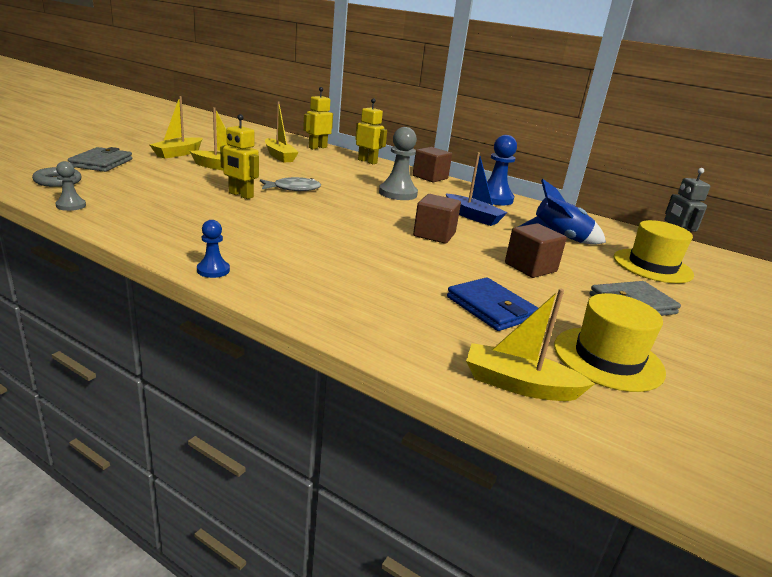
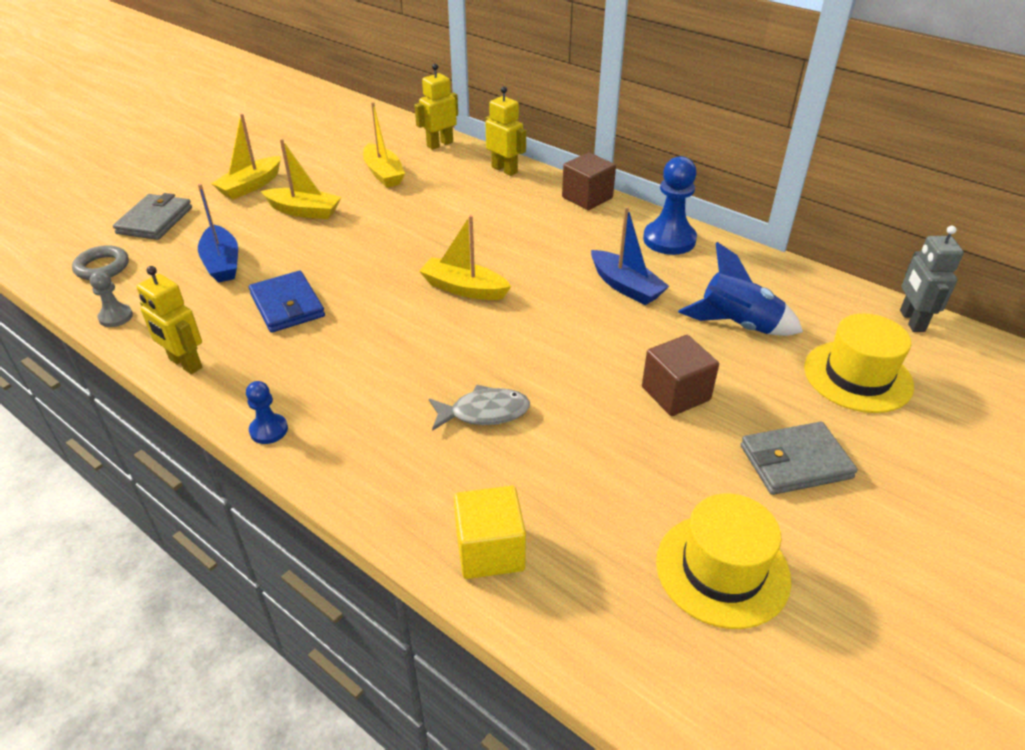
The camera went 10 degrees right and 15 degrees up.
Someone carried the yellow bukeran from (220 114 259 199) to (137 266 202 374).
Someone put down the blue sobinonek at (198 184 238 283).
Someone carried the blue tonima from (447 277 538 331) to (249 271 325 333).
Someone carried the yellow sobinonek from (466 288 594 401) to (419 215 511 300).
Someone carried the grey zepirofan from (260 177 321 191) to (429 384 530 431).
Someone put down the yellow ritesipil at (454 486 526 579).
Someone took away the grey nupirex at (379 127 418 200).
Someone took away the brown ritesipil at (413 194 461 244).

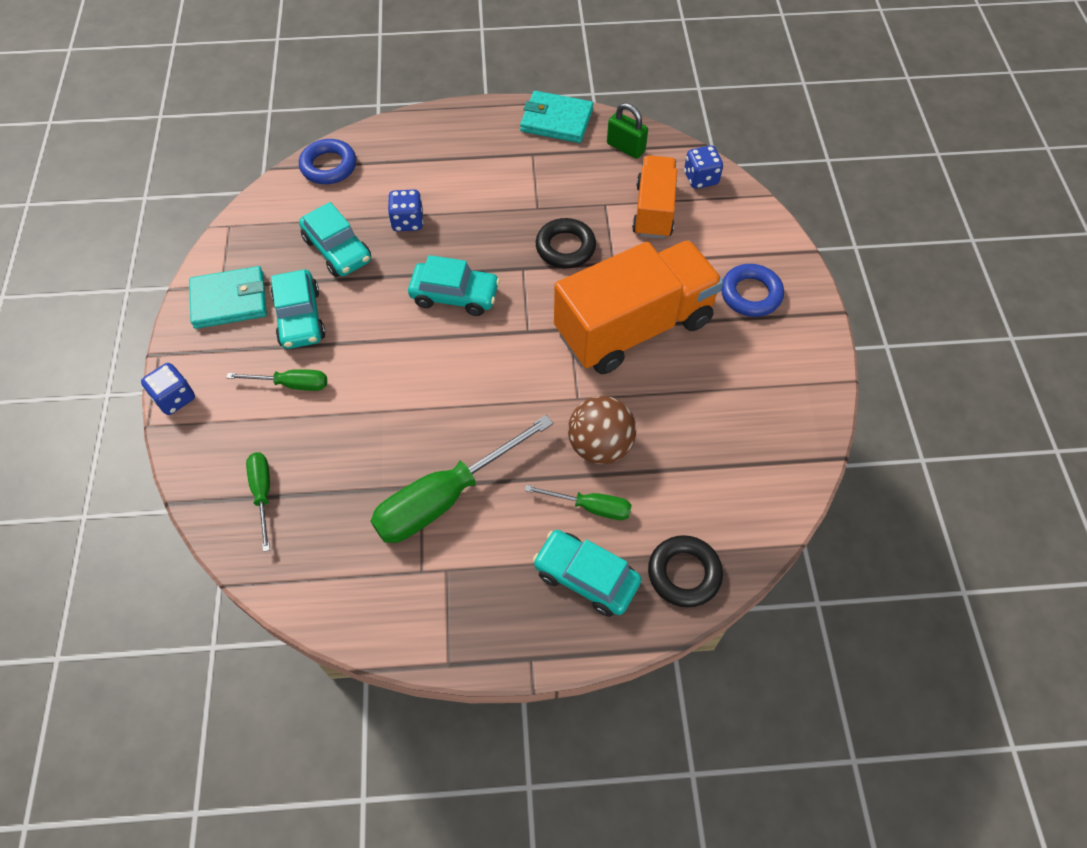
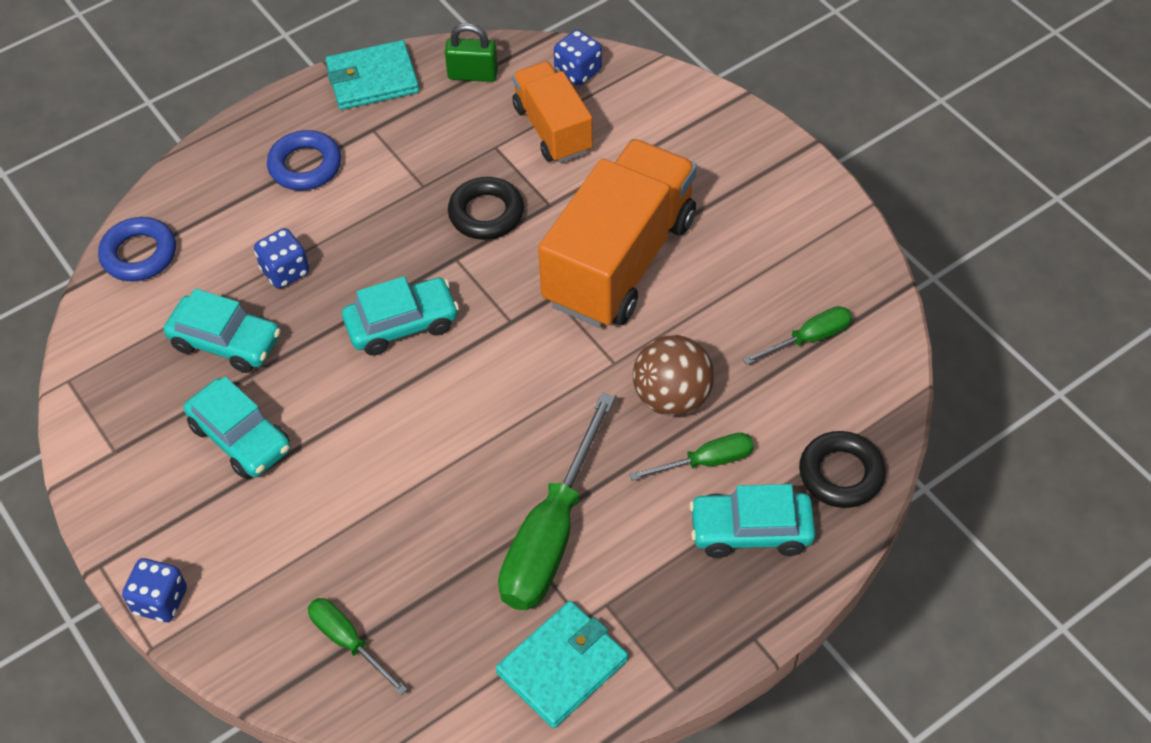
The camera went 30 degrees left and 5 degrees down.
Someone carried the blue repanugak from (721 264 784 317) to (267 130 341 190).
Someone carried the turquoise tonima from (189 266 267 329) to (496 601 628 728).
Someone carried the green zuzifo from (226 369 327 391) to (743 306 852 365).

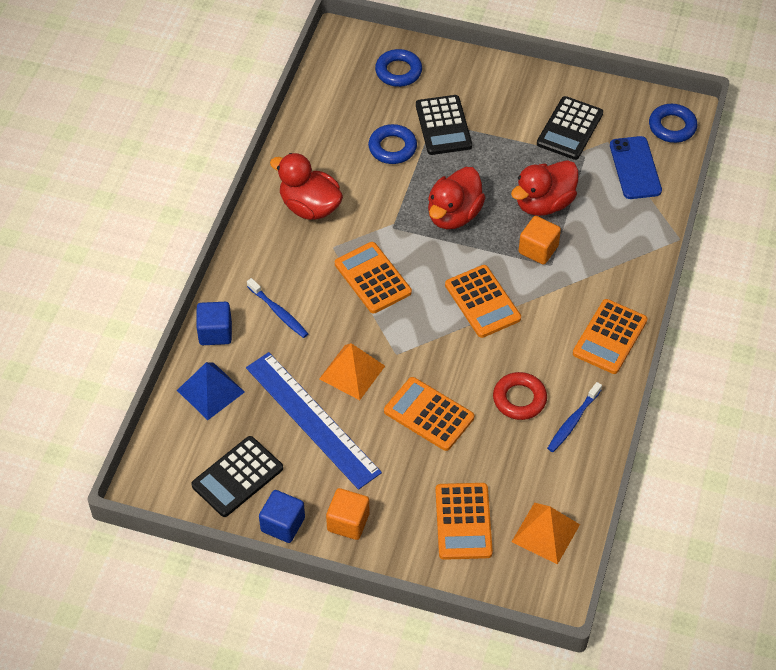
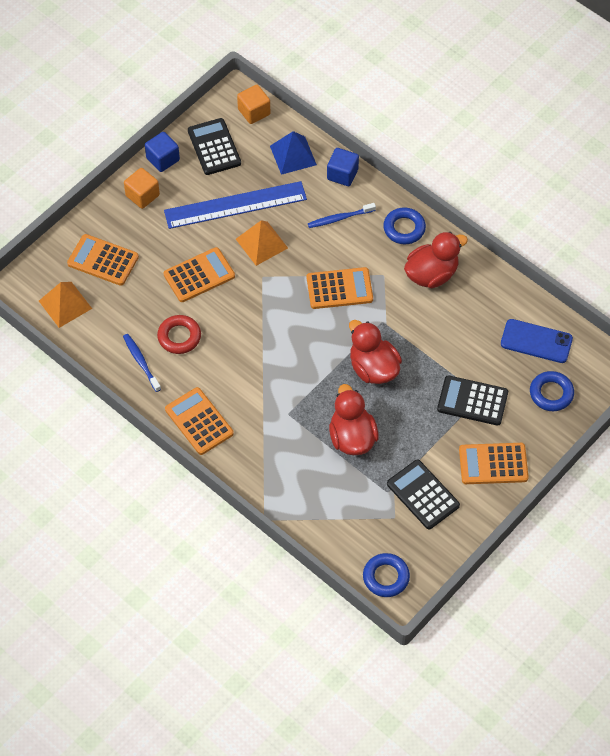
The camera went 115 degrees right and 5 degrees up.
Someone carried the orange ritesipil from (519 216 561 265) to (237 85 270 124).
Someone carried the blue repanugak from (368 124 417 164) to (383 207 426 244).
Someone carried the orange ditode from (445 265 521 338) to (459 443 529 484).
Someone carried the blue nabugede from (610 136 662 199) to (501 319 573 363).

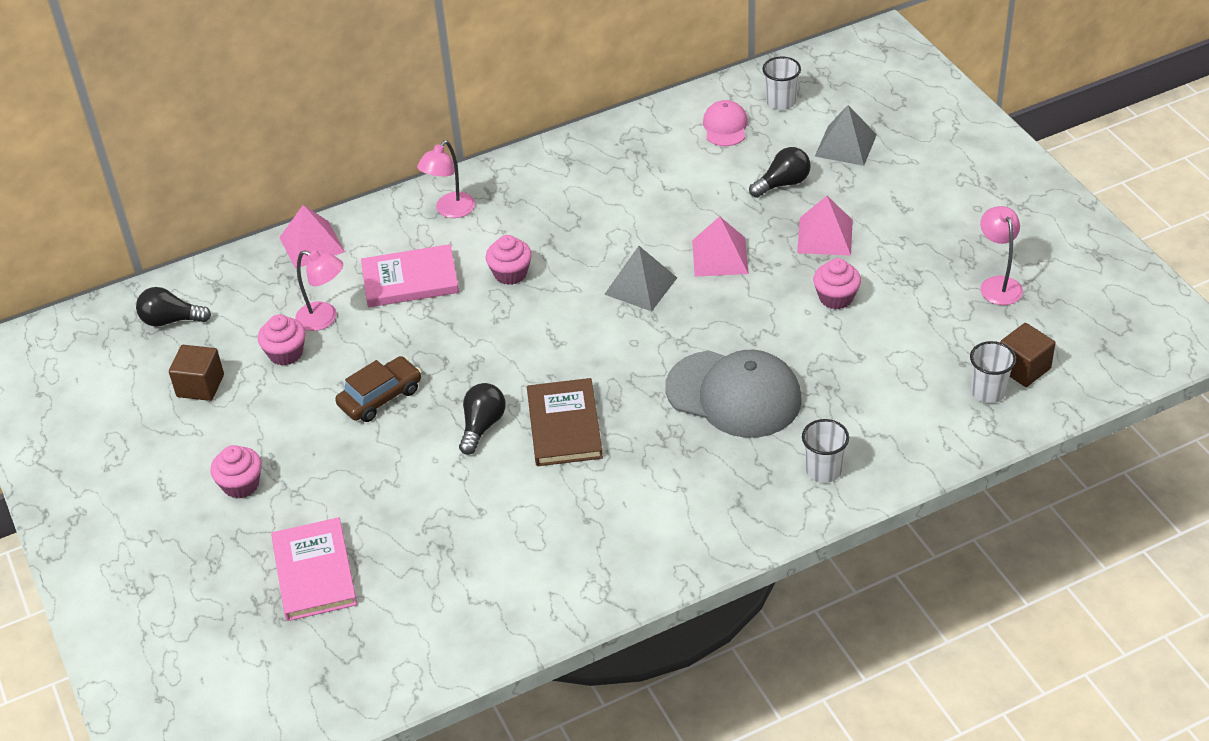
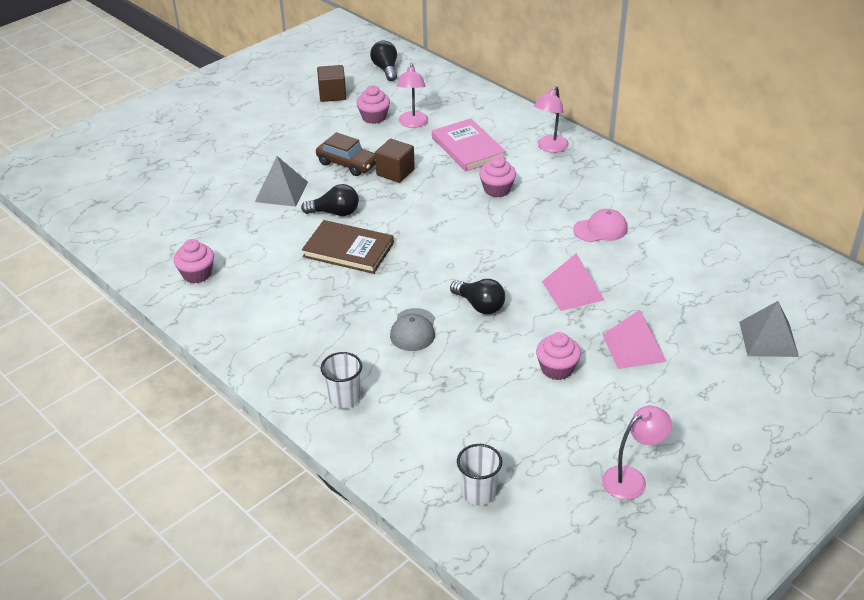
The camera went 70 degrees right and 5 degrees down.
Someone carried the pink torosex from (210 445 262 498) to (174 239 214 283).
Someone carried the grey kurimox from (604 246 677 311) to (255 156 308 207).
Someone rotated the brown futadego at (527 378 603 466) by 45 degrees clockwise.
Someone carried the brown ritesipil from (1000 323 1056 387) to (375 139 415 183).
Someone scaled the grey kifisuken at (665 350 802 438) by 0.51.
Someone carried the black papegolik from (749 147 811 198) to (450 279 505 314).
Someone rotated the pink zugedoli at (417 140 475 218) by 75 degrees counterclockwise.
Someone carried the pink kifisuken from (703 100 748 146) to (573 209 628 242).
Someone took away the pink futadego at (271 517 357 621).
Someone took away the pink kurimox at (279 205 345 269).
Someone took away the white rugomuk at (762 57 801 110).

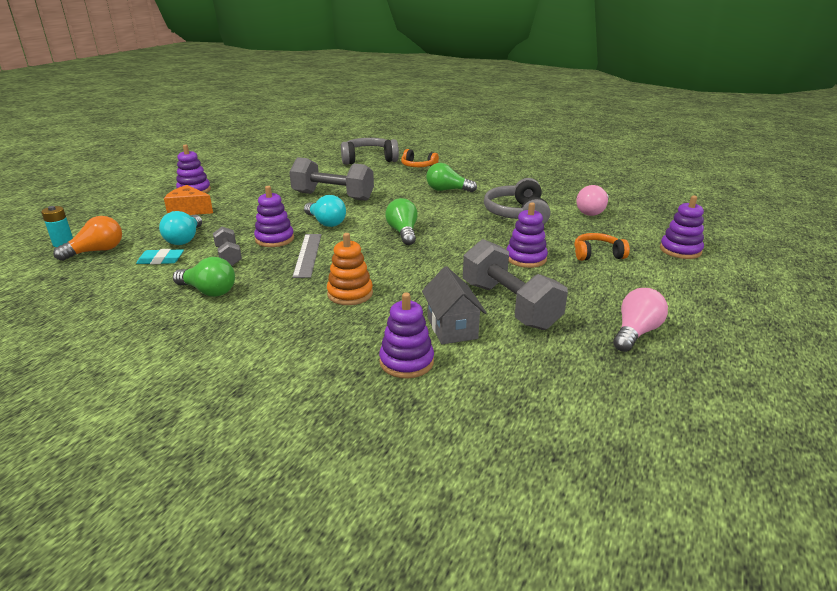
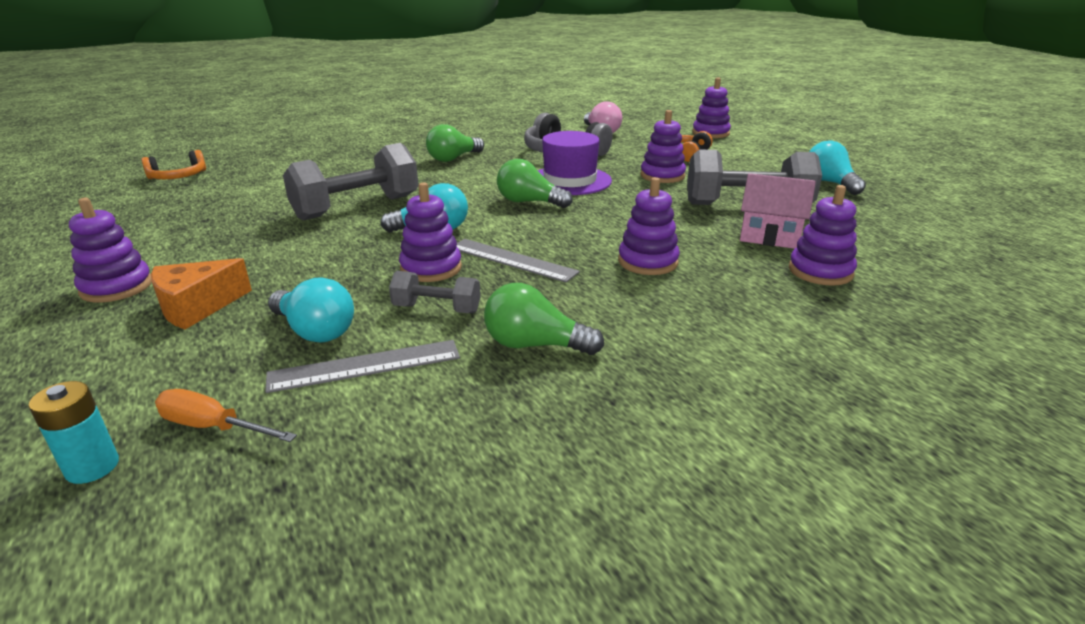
The camera went 55 degrees left and 0 degrees up.
Someone carried the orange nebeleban from (401 149 439 167) to (141 150 206 179).
Someone swapped the orange papegolik at (53 216 122 261) for the orange zuzifo at (155 389 297 442).
Someone swapped the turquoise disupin at (136 249 184 264) for the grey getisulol at (265 340 460 393).
Someone rotated the green papegolik at (173 257 235 297) by 135 degrees counterclockwise.
Someone put down the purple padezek at (538 131 612 195).
Someone repainted the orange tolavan at (327 233 373 305), which became the purple tolavan at (618 177 680 275).
Someone repainted the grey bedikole at (422 266 487 344), which became the pink bedikole at (740 173 816 249).
Someone repainted the pink papegolik at (613 288 668 352), which became the turquoise papegolik at (809 140 866 195).
Someone took away the grey nebeleban at (341 138 399 165).

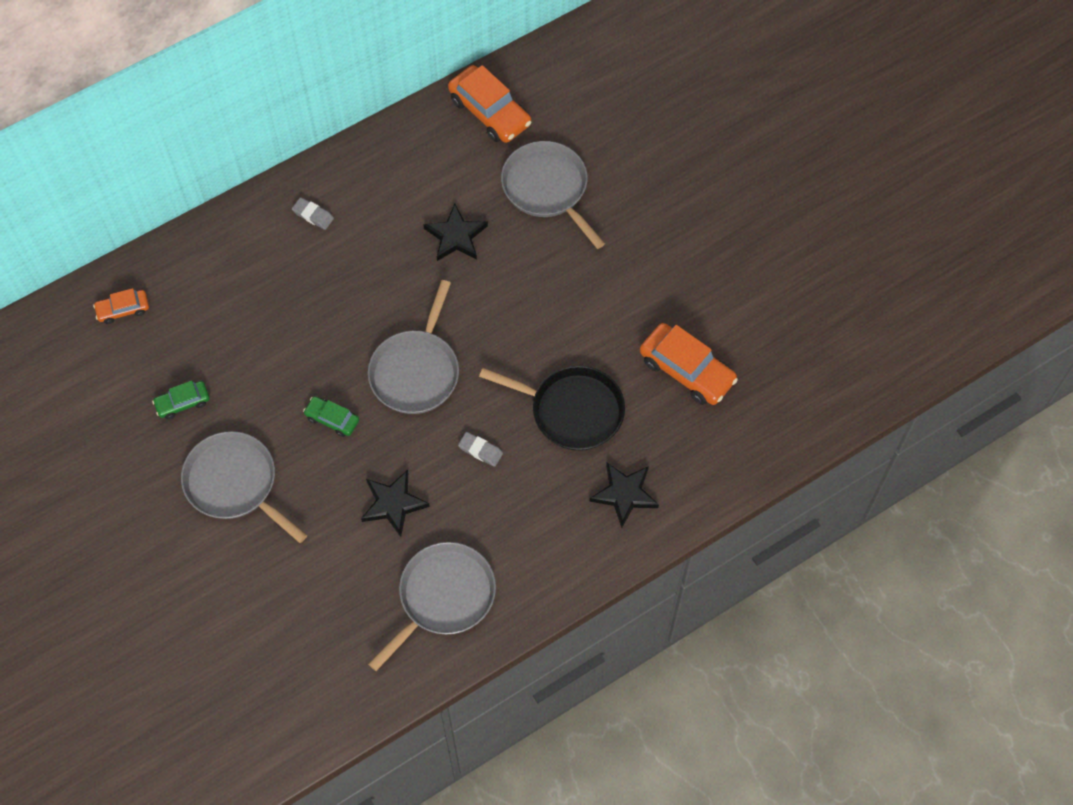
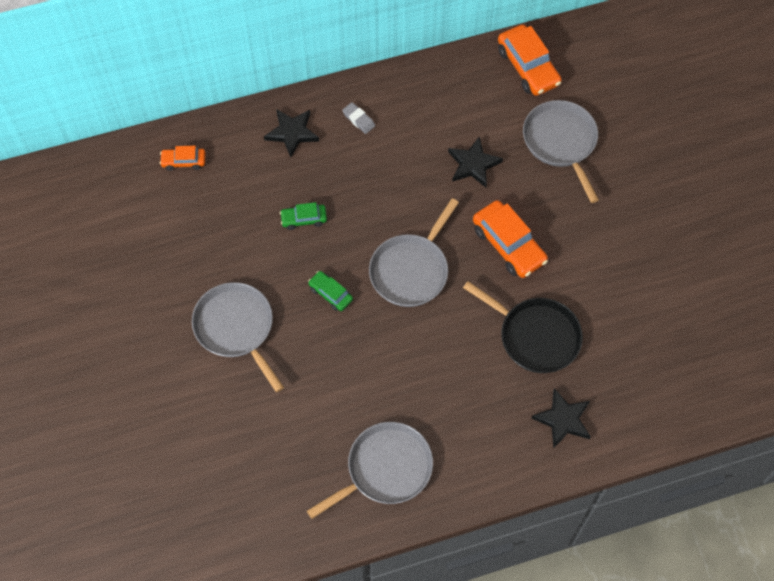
The camera went 15 degrees right and 0 degrees up.
Someone carried the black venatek from (361 470 430 537) to (264 109 319 158).
Someone carried the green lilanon from (152 381 210 419) to (280 202 327 230).
Someone carried the orange lilanon from (640 323 738 405) to (473 200 548 278).
Someone took away the grey disupin at (458 432 503 467).

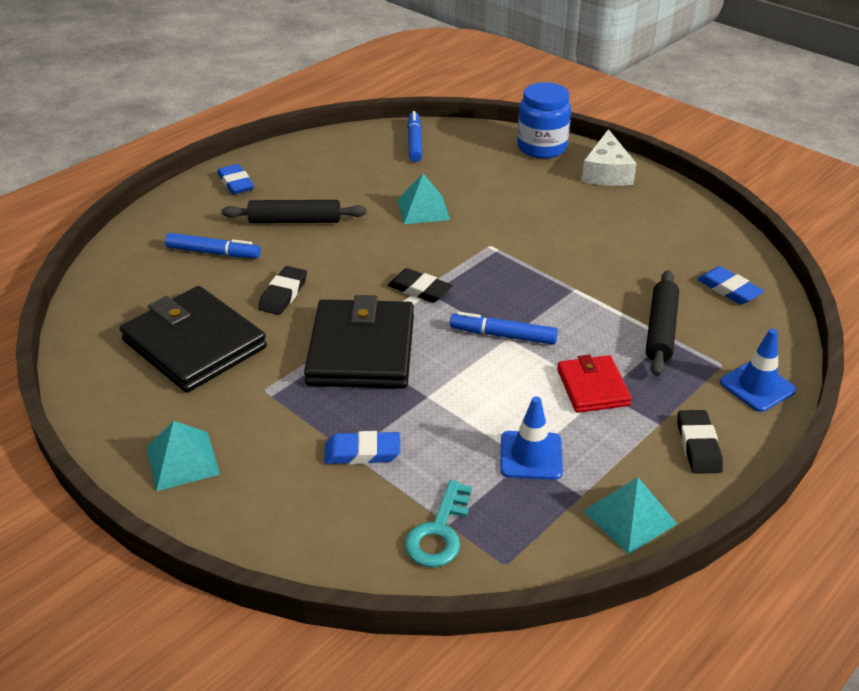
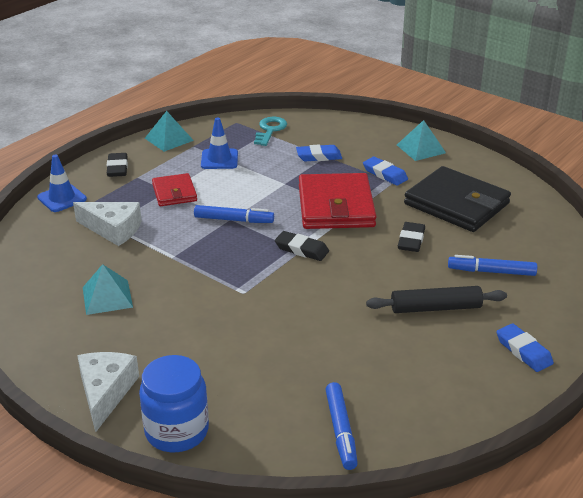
The camera went 175 degrees right and 5 degrees down.
Someone swapped the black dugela at (646 270 679 376) for the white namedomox at (73 202 142 246).
Someone carried the turquoise kurimox from (397 174 450 224) to (83 264 133 315).
Someone repainted the black tonima at (304 295 414 389), which became the red tonima at (299 173 377 229).
Someone carried the blue disupin from (697 266 764 305) to (363 157 408 186).

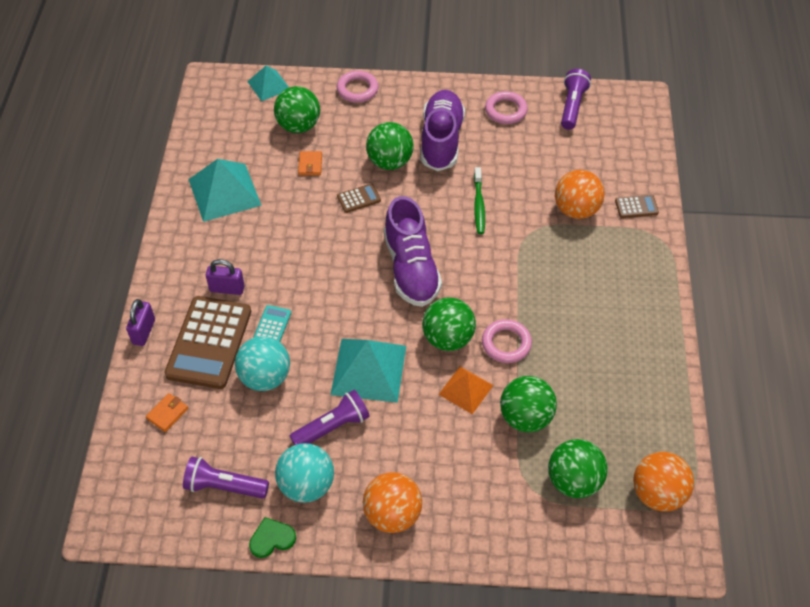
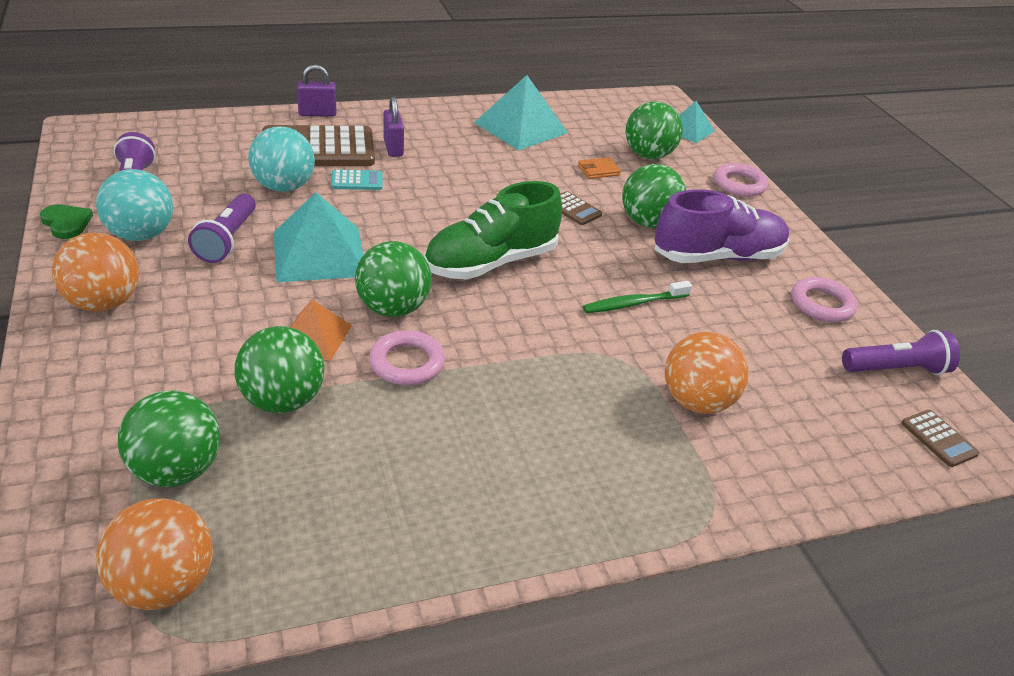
The camera went 65 degrees right and 15 degrees down.
Someone rotated the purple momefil at (290 390 370 445) by 60 degrees clockwise.
Someone repainted the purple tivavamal at (384 196 442 307), which became the green tivavamal at (424 181 562 280).
Someone carried the brown ditode from (615 195 659 218) to (902 410 979 467).
Someone took away the orange tonima at (146 393 188 432).

